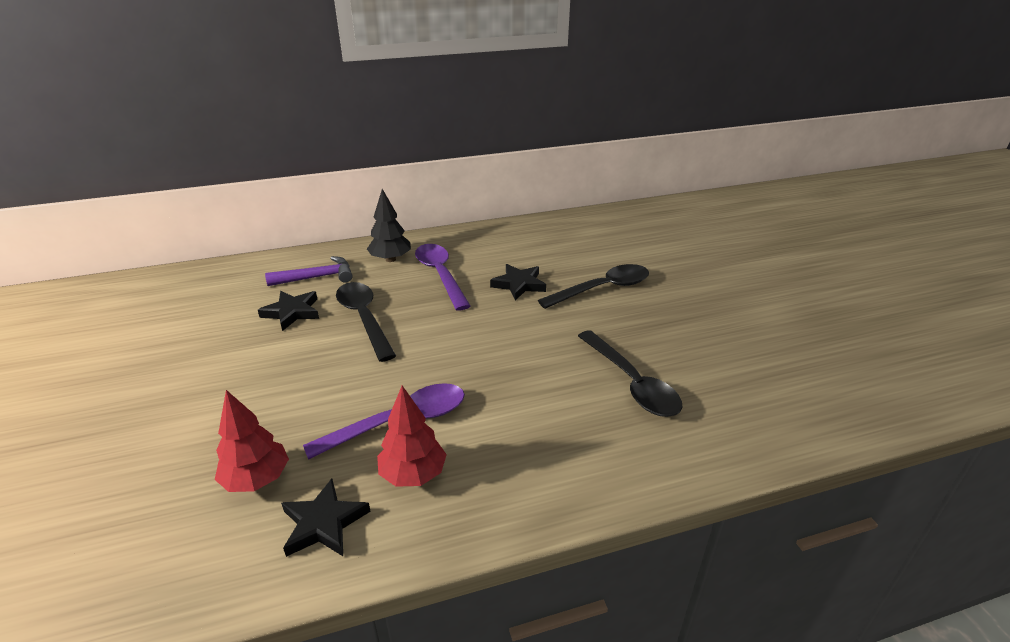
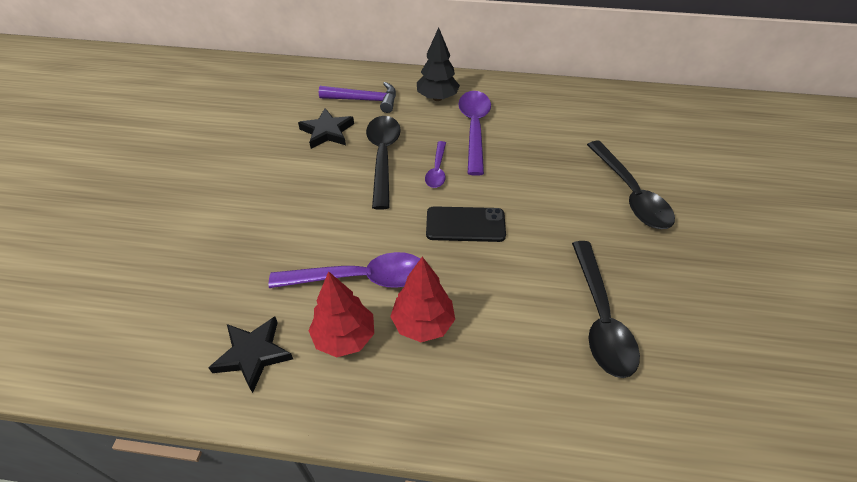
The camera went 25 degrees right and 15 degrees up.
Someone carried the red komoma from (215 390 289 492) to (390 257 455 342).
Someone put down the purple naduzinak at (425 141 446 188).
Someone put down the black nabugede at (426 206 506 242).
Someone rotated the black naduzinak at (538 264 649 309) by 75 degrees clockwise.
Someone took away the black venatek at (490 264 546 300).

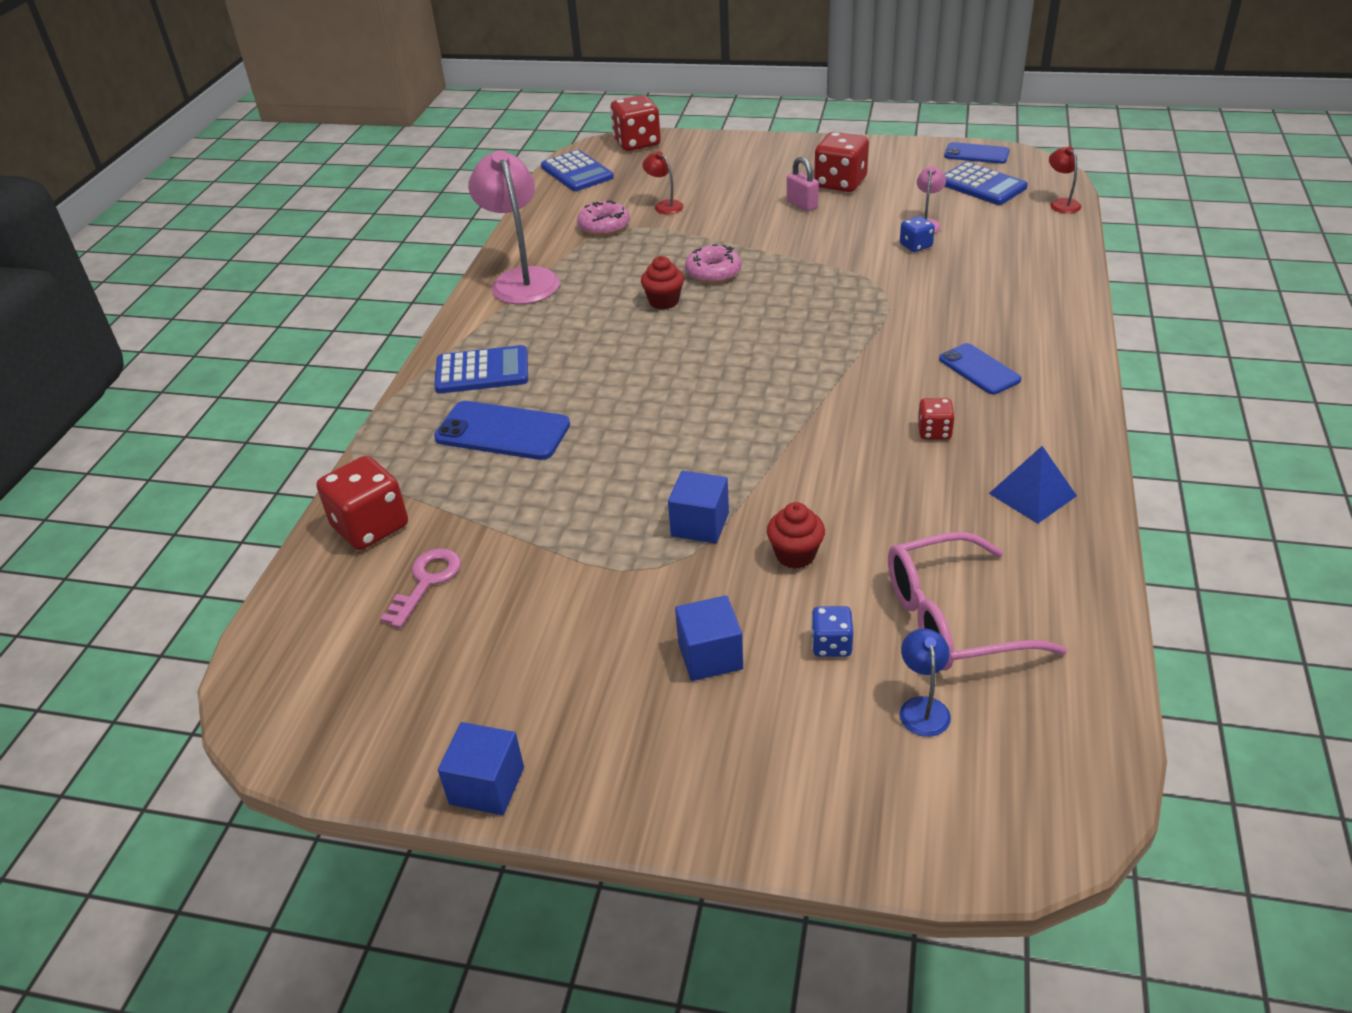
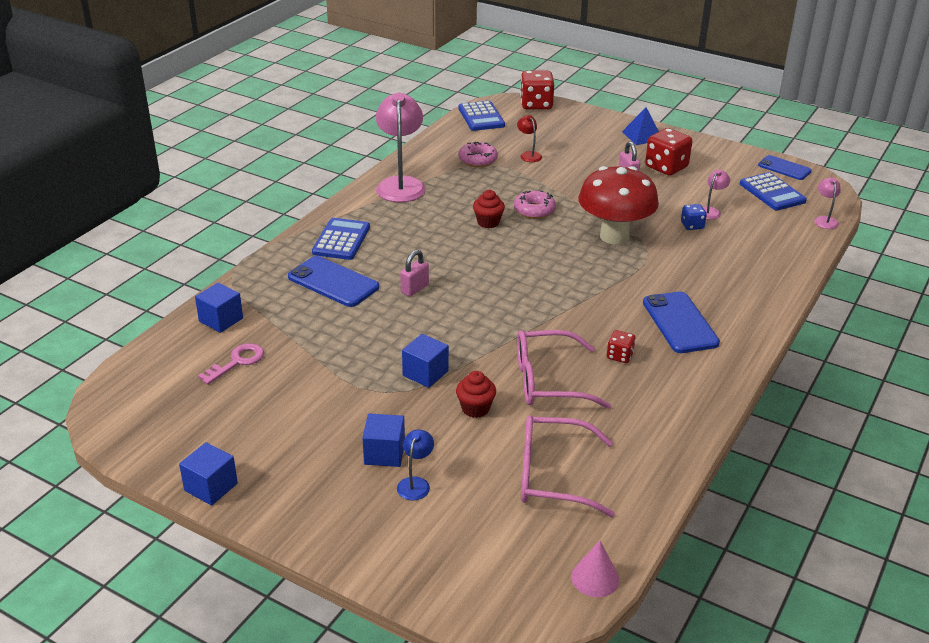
The camera went 15 degrees right and 5 degrees down.
Someone swapped the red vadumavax at (316 456 408 550) for the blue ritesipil at (195 282 243 333).
Someone rotated the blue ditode at (434 345 528 393) by 90 degrees counterclockwise.
Someone carried the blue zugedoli from (900 628 951 737) to (397 430 434 500).
Someone put down the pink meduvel at (400 250 429 296).
Someone put down the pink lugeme at (517 330 611 409).
Someone put down the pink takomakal at (571 540 619 597).
Someone put down the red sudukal at (578 166 659 244).
Someone carried the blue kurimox from (989 446 1077 524) to (622 107 659 145).
Someone scaled the blue nabugede at (939 343 1021 395) by 1.54.
Someone repainted the red zugedoli at (1049 147 1082 213), which became the pink zugedoli at (814 177 841 229).
Someone took away the blue vadumavax at (811 606 853 657).

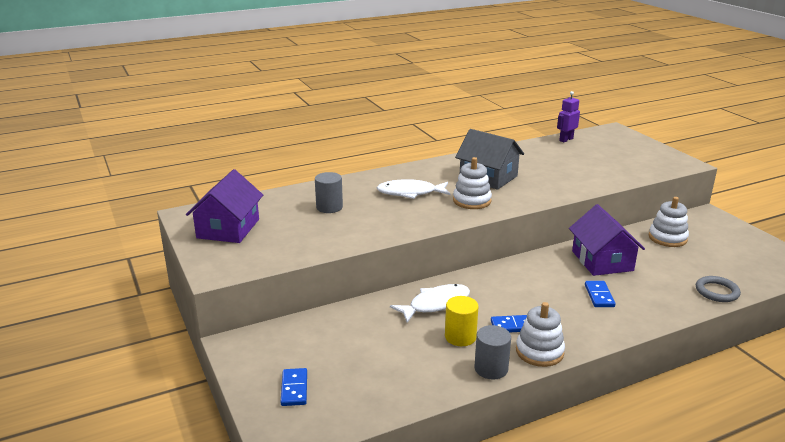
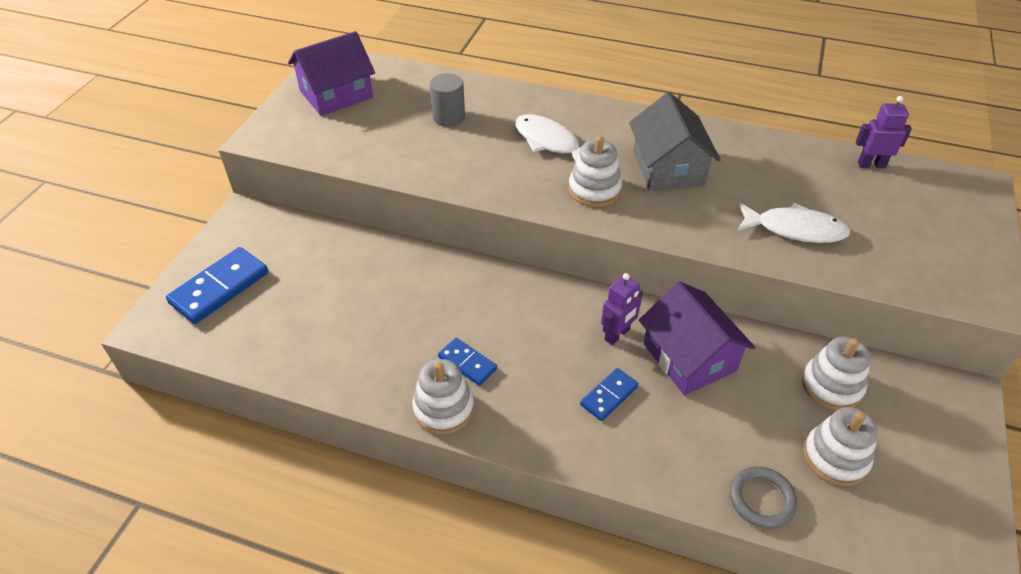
The camera went 45 degrees right and 20 degrees up.
Someone scaled the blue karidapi at (281 368 307 406) by 1.76.
Someone put down the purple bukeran at (601 273 643 345).
Someone rotated the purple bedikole at (569 204 645 276) by 60 degrees counterclockwise.
Someone carried the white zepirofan from (390 284 470 323) to (737 202 851 243).
Someone put down the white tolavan at (804 407 878 486).
Someone took away the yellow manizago at (445 296 479 346).
Someone took away the grey manizago at (475 325 511 379).

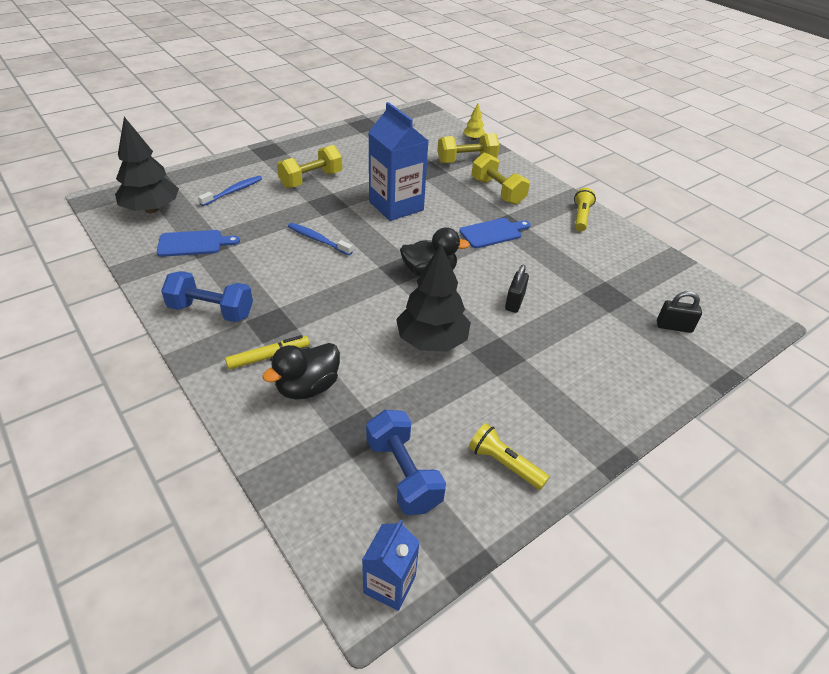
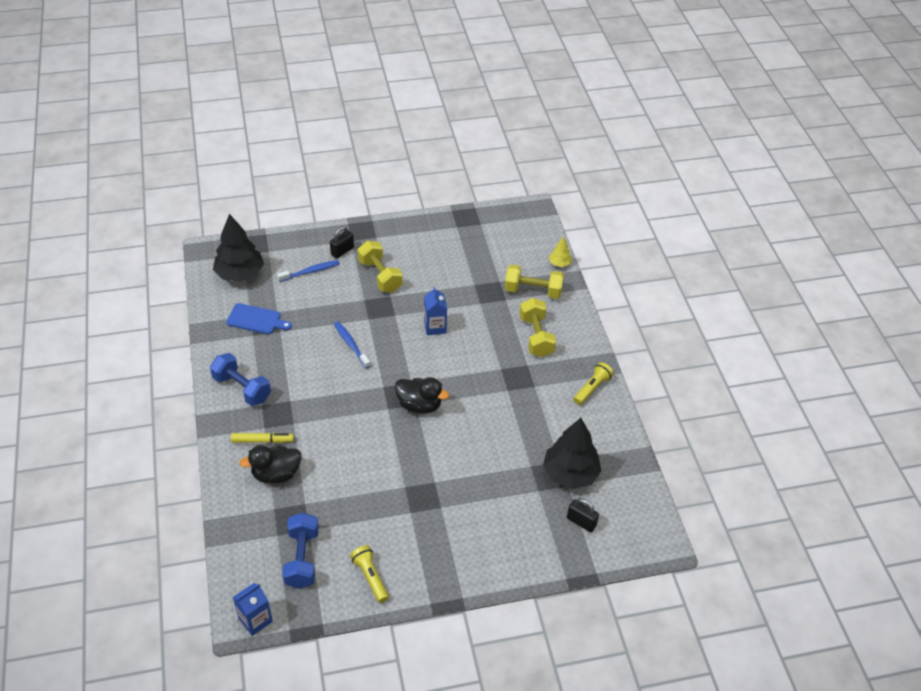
The camera went 25 degrees right and 5 degrees up.
Someone carried the black meduvel from (505 265 529 313) to (330 226 354 259).
Someone rotated the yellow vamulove at (277 145 342 188) by 75 degrees clockwise.
Someone scaled the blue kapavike at (368 102 428 221) by 0.54.
Someone carried the black komoma from (396 244 471 352) to (543 418 601 489).
Someone took away the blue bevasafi at (459 218 531 248).

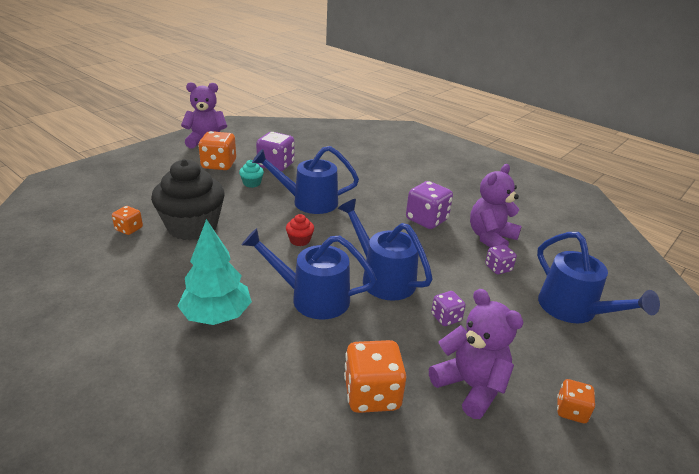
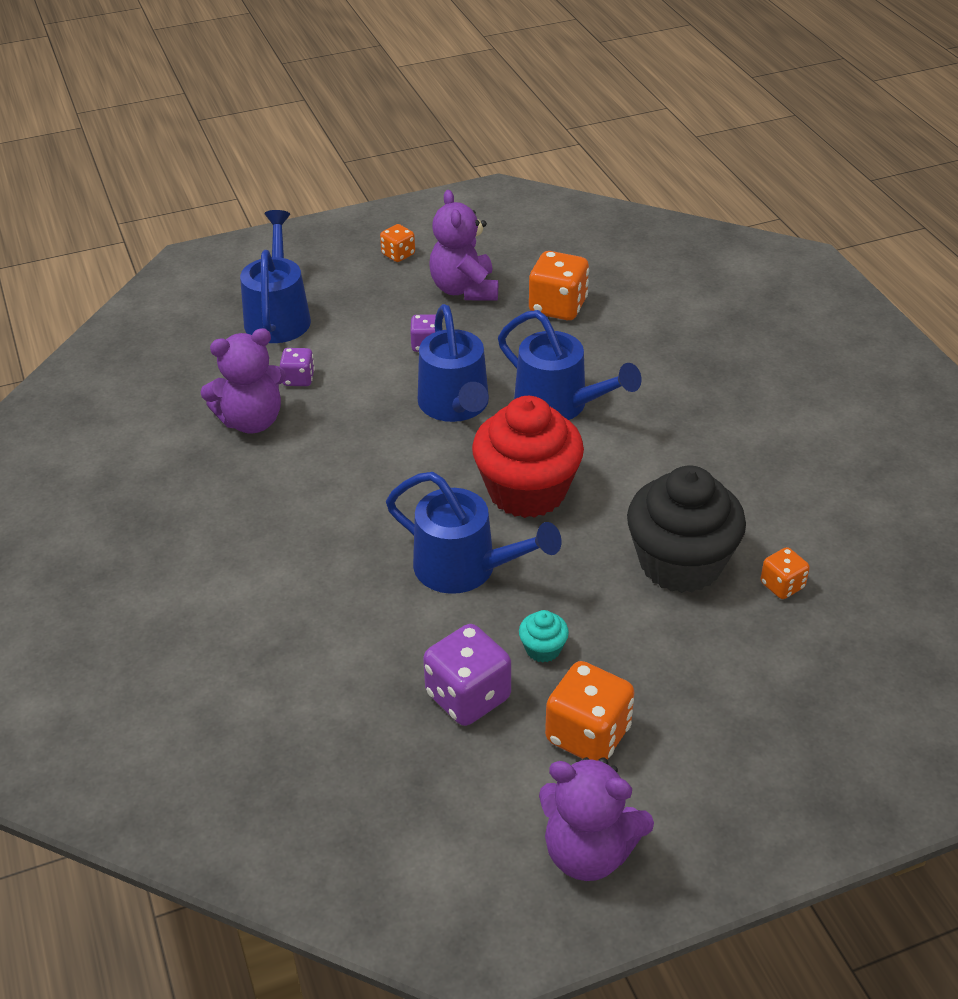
The camera went 150 degrees left and 10 degrees up.
Someone scaled the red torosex at (286 214 314 246) by 2.47.
Someone took away the turquoise komoma at (178 219 252 325).
Someone took away the purple vadumavax at (406 181 453 229).

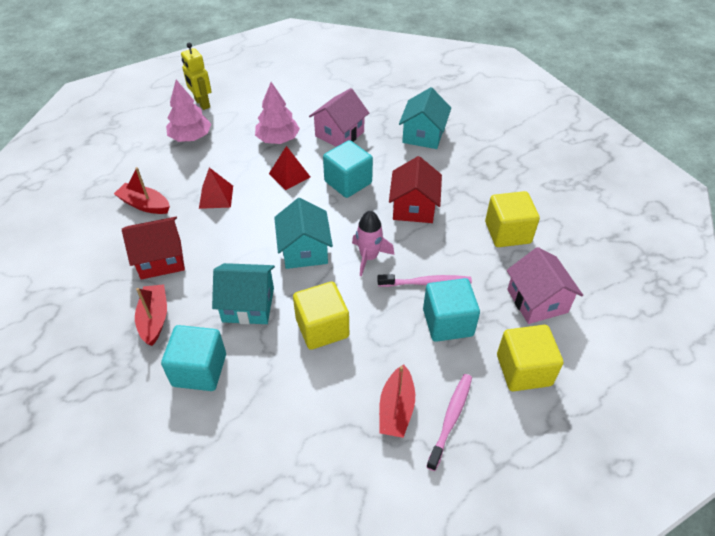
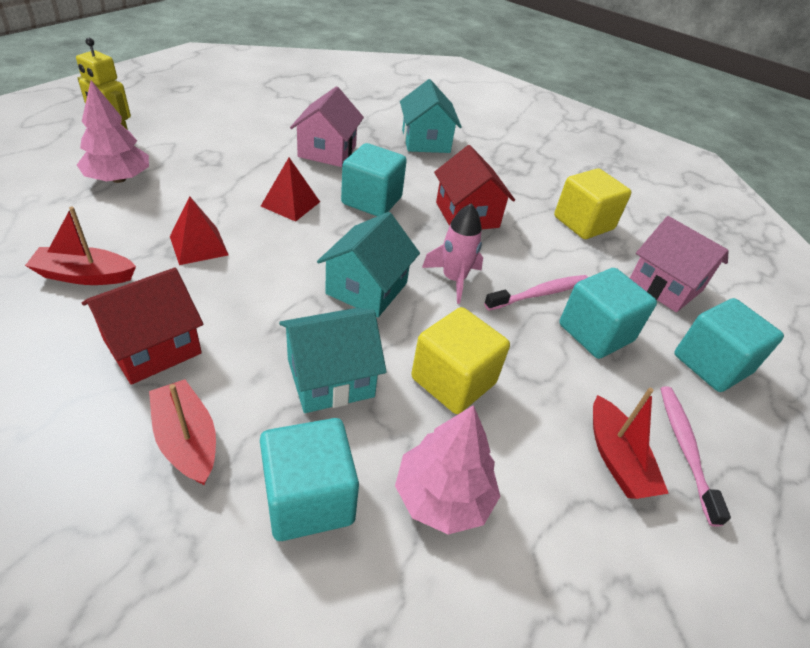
The camera went 30 degrees left and 5 degrees down.
Someone rotated the turquoise bedikole at (274 198 333 269) by 60 degrees clockwise.
Someone carried the pink komoma from (255 82 300 144) to (395 405 500 535).
Someone repainted the yellow ritesipil at (497 325 563 391), which became the turquoise ritesipil at (674 298 784 392).

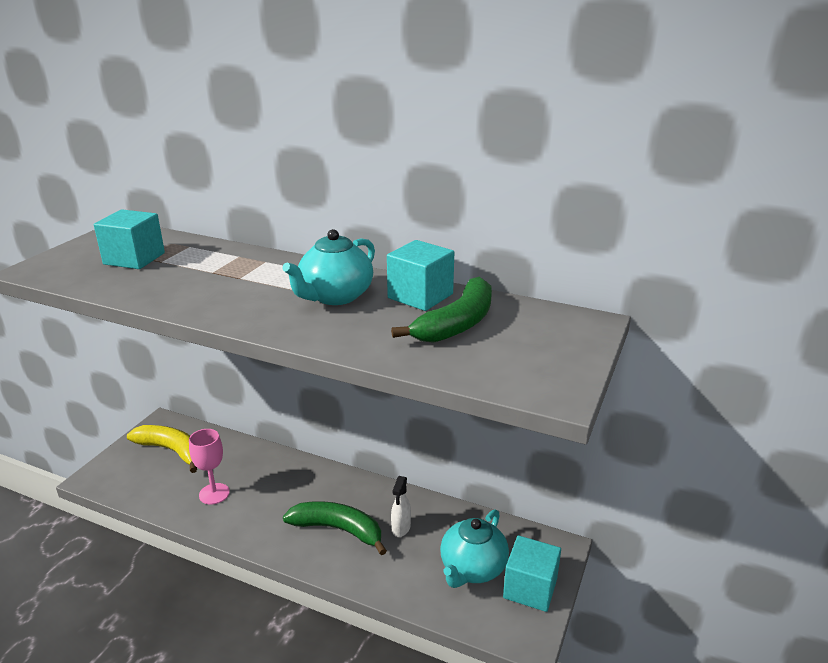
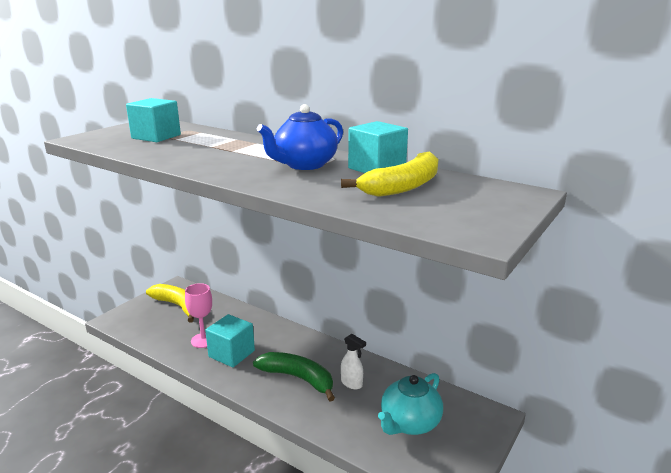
The camera went 10 degrees right and 5 degrees down.
Someone carried the turquoise ritesipil from (503 535 561 612) to (205 314 255 367).
Someone repainted the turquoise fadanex at (282 229 375 305), which became the blue fadanex at (257 104 343 170).
Someone repainted the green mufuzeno at (391 277 492 343), which became the yellow mufuzeno at (341 152 438 197).
Someone rotated the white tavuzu at (391 476 411 537) by 75 degrees counterclockwise.

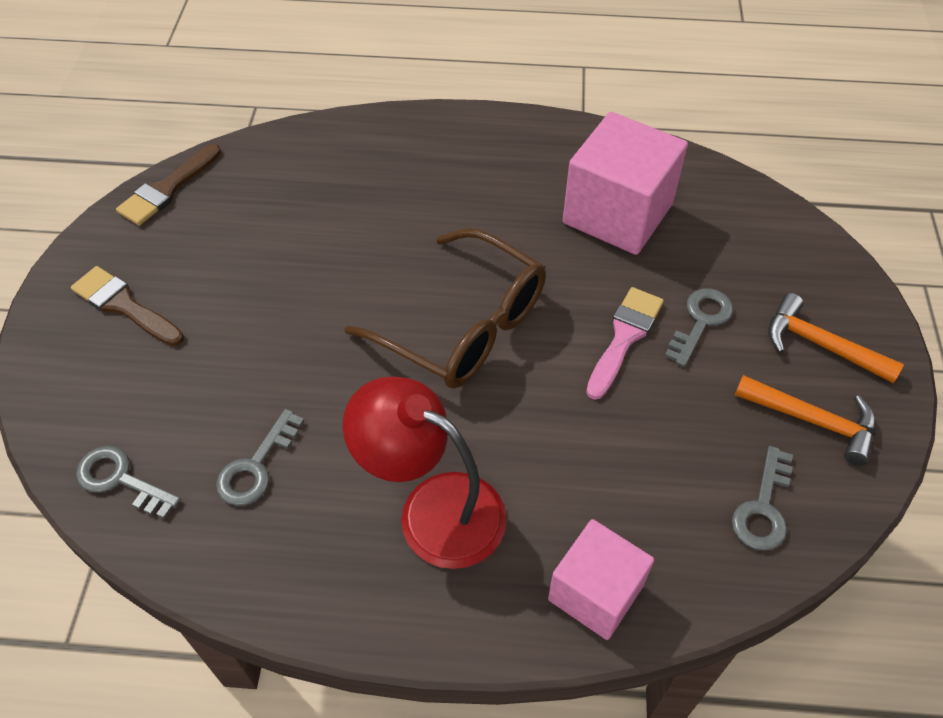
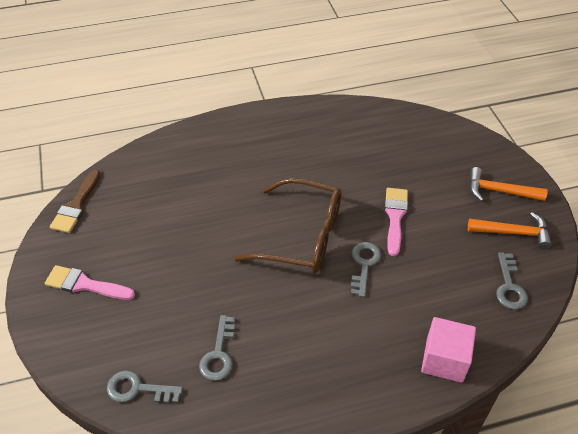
The camera went 20 degrees left and 5 degrees down.
Someone repainted the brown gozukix at (71 266 184 346), which became the pink gozukix at (45 265 135 300).
Someone carried the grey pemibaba from (665 288 733 367) to (351 242 381 297).
Someone took away the red zugedoli at (343 376 507 569).
Someone took away the pink ritesipil at (563 112 688 255).

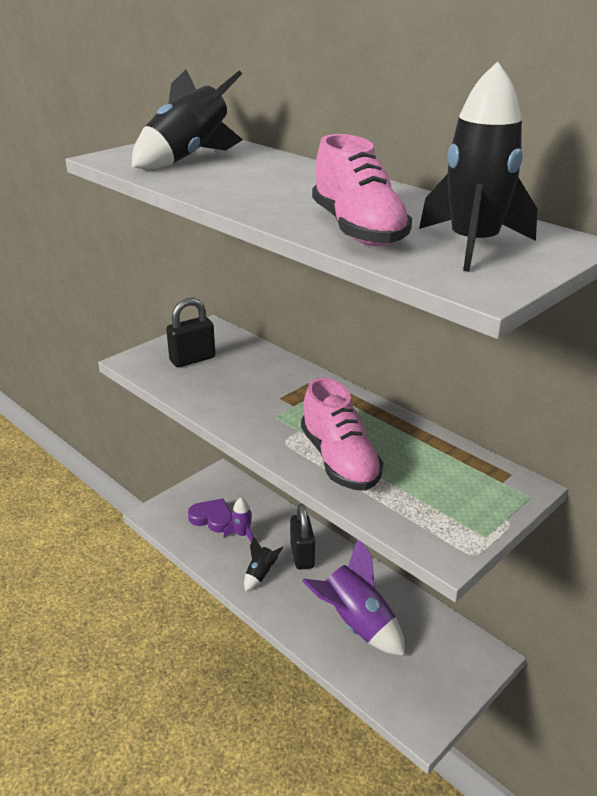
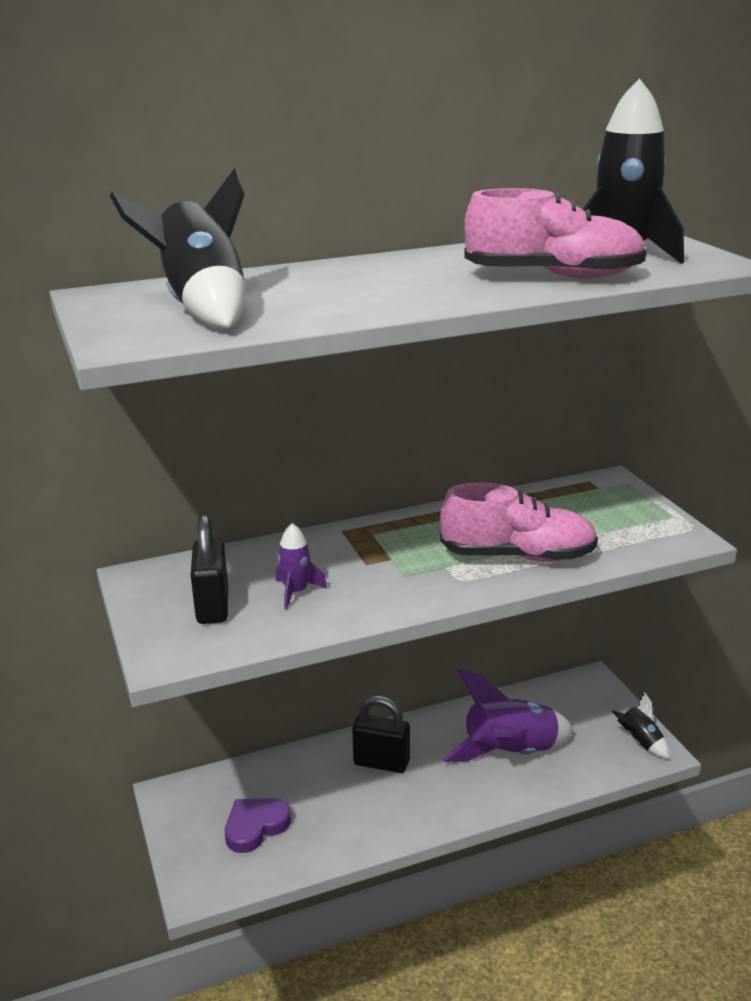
The camera went 65 degrees left and 5 degrees down.
Someone carried the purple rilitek from (224 498 253 542) to (276 523 327 610).
Someone carried the black rilitek from (244 537 283 591) to (612 691 669 759).

